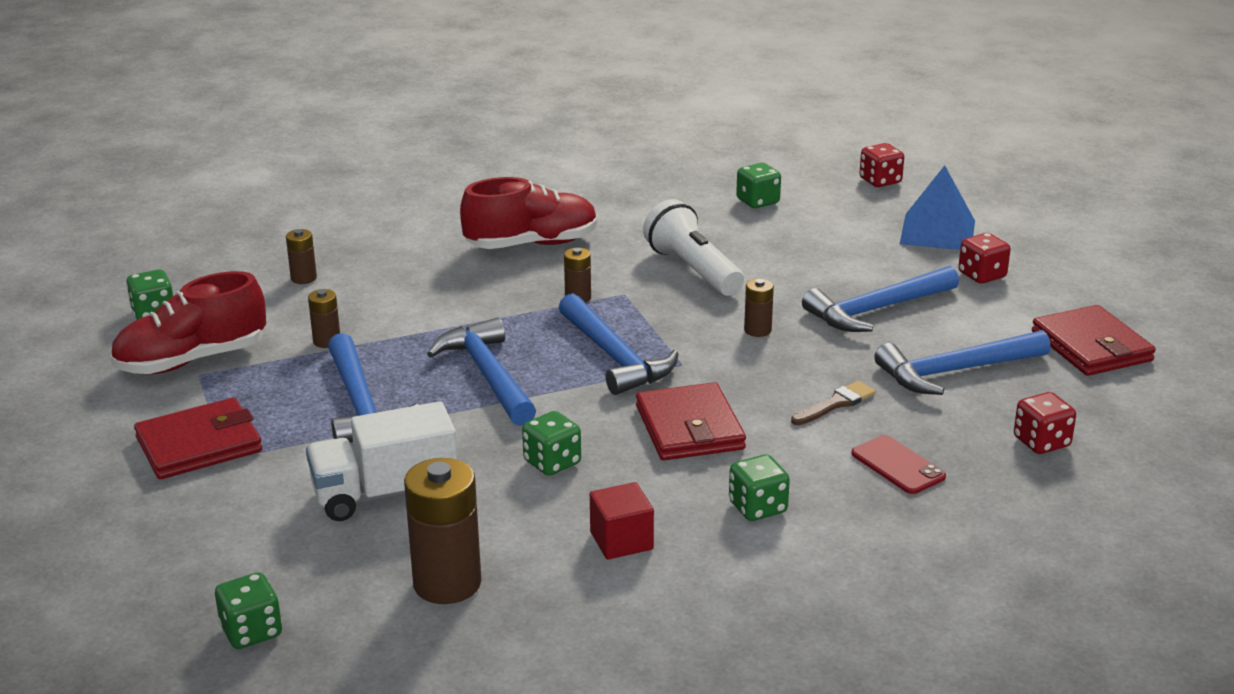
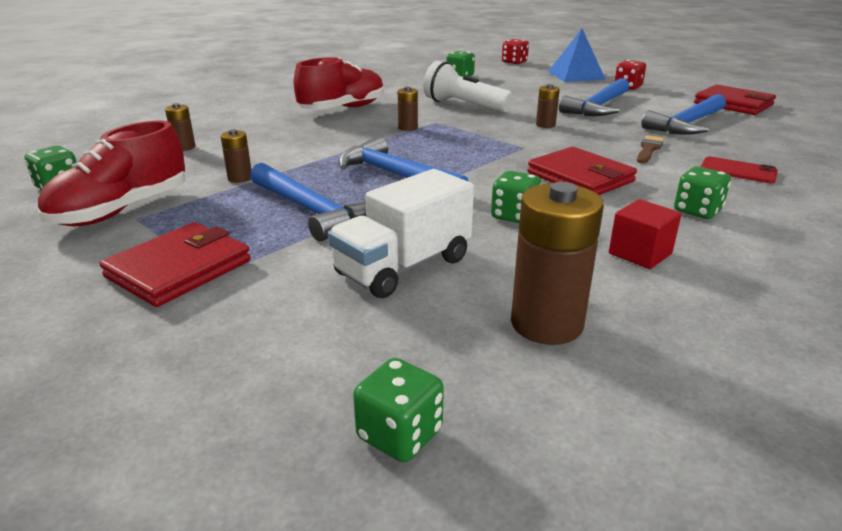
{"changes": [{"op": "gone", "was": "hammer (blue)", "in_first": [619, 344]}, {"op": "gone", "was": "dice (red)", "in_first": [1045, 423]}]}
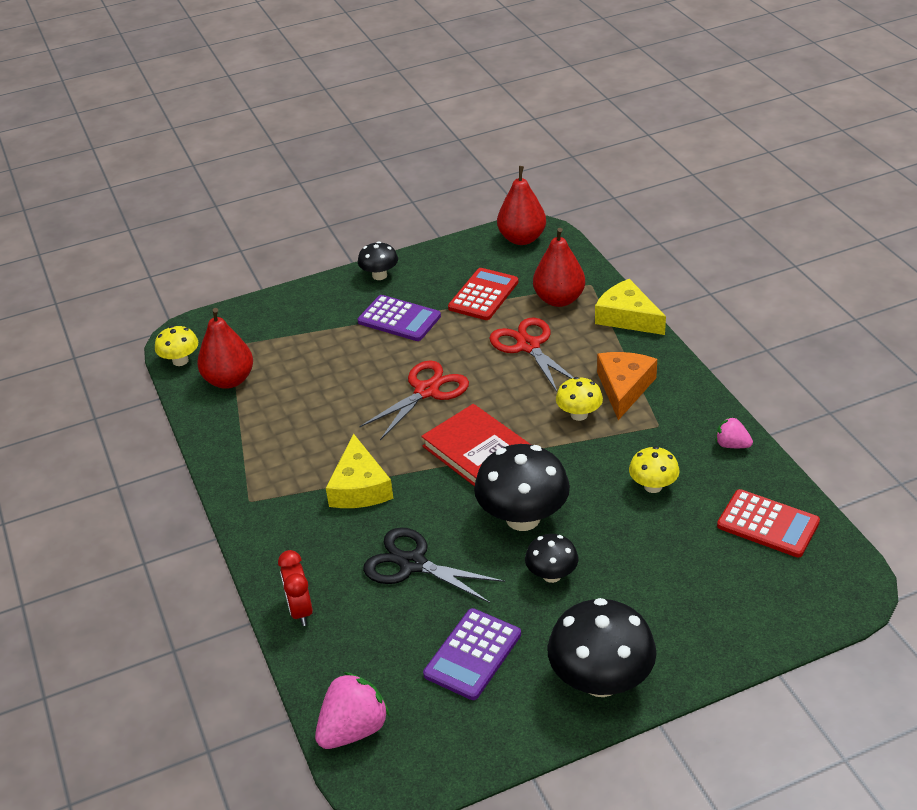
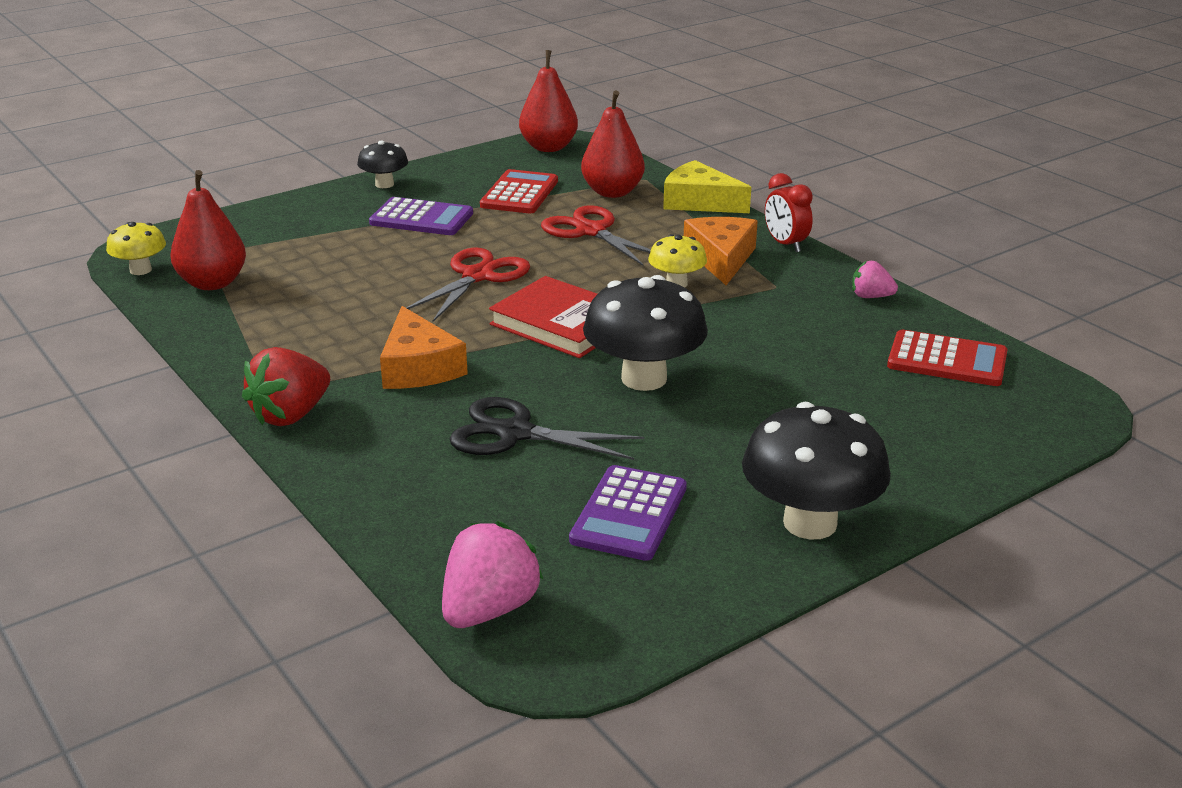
{"changes": [{"op": "new", "now": "strawberry (red)", "in_second": [286, 386]}, {"op": "repainted", "was": "cheese (yellow)", "now": "cheese (orange)", "in_first": [359, 471], "in_second": [424, 347]}, {"op": "shifted", "was": "clock (red)", "in_first": [295, 588], "in_second": [789, 212]}, {"op": "gone", "was": "mushroom (black)", "in_first": [551, 558]}, {"op": "gone", "was": "mushroom (yellow)", "in_first": [654, 469]}]}
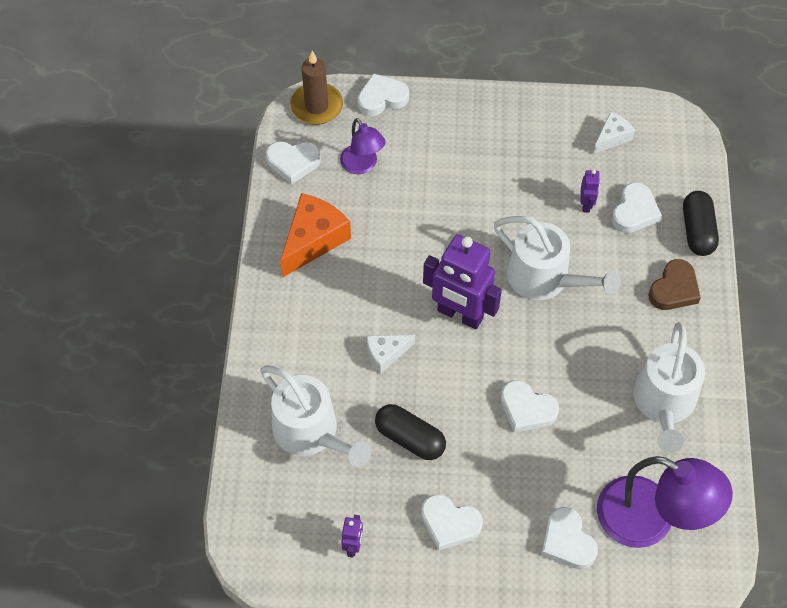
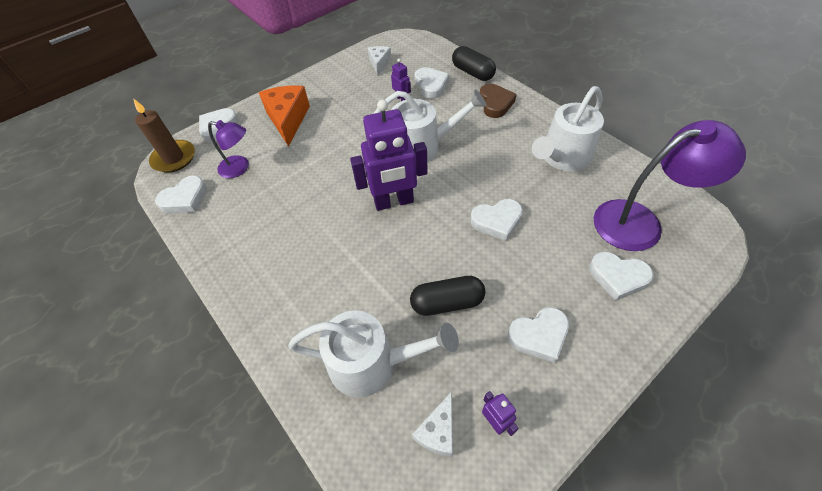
{"changes": [{"op": "shifted", "was": "cheese (orange)", "in_first": [315, 235], "in_second": [284, 116]}, {"op": "shifted", "was": "cheese (white)", "in_first": [391, 354], "in_second": [432, 424]}, {"op": "rotated", "was": "watering can (white)", "in_first": [669, 387], "in_second": [568, 128], "clockwise": 75}]}
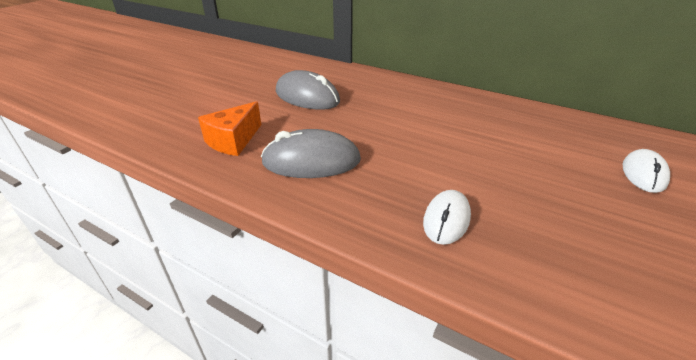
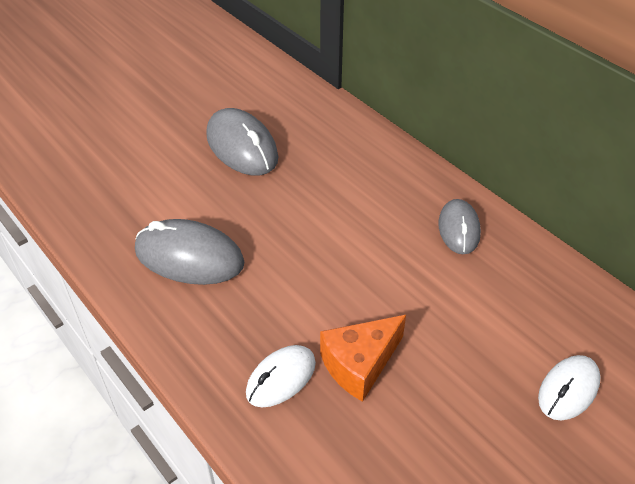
{"changes": [{"op": "shifted", "was": "cheese (orange)", "in_first": [229, 128], "in_second": [363, 358]}, {"op": "new", "now": "mouse (grey)", "in_second": [459, 226]}]}
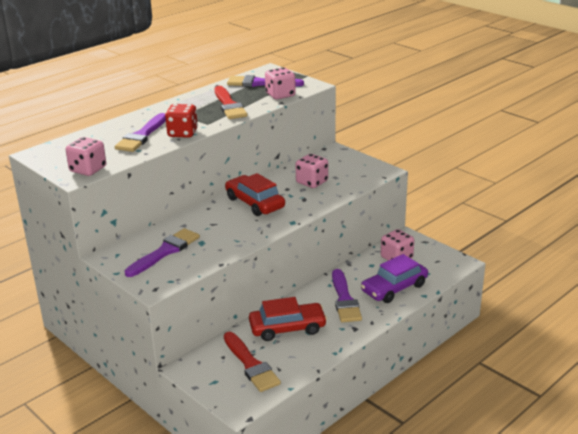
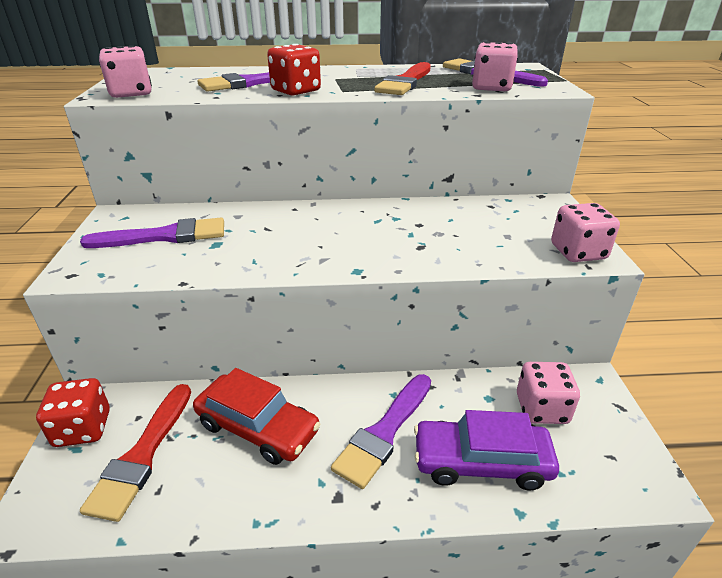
{"changes": [{"op": "new", "now": "dice (red)", "in_second": [73, 412]}, {"op": "shifted", "was": "dice (pink)", "in_first": [312, 171], "in_second": [585, 232]}, {"op": "gone", "was": "car (red)", "in_first": [255, 194]}]}
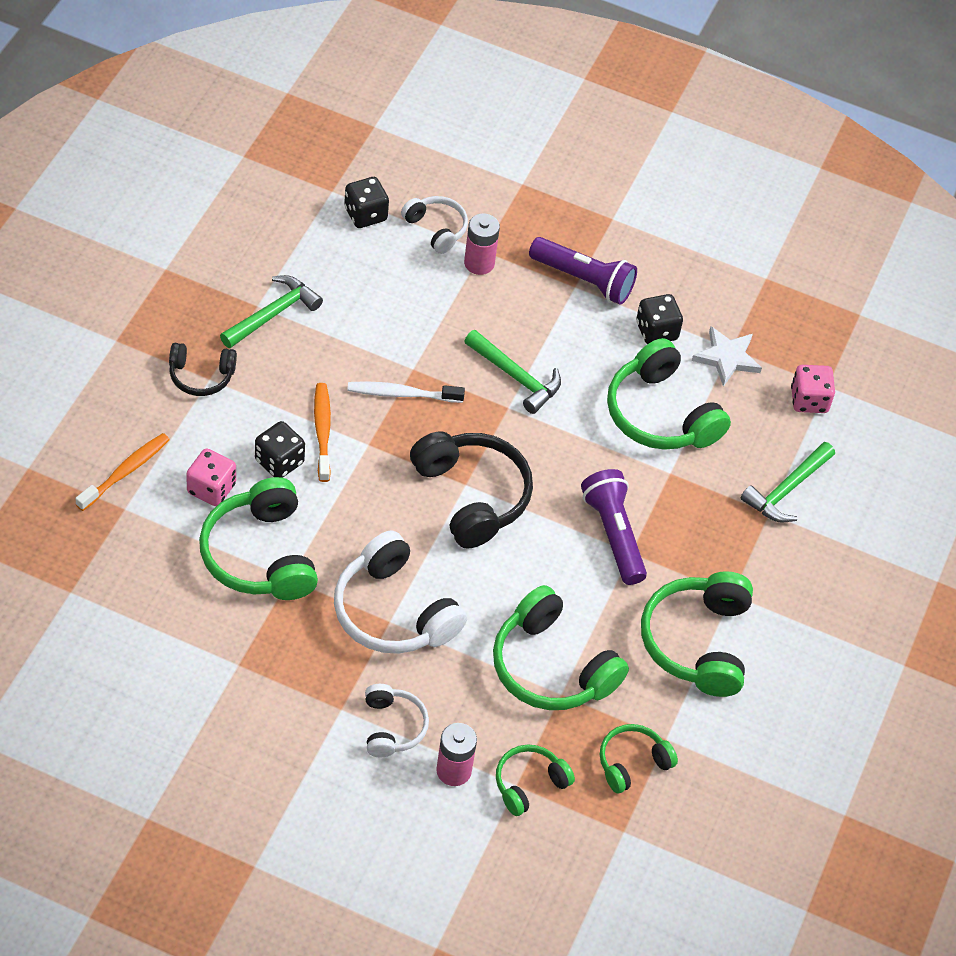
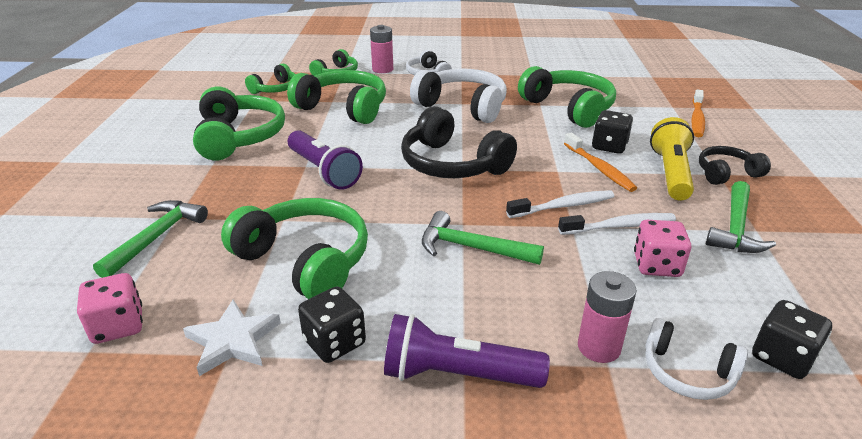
{"changes": [{"op": "new", "now": "toothbrush (white)", "in_second": [617, 224]}, {"op": "shifted", "was": "dice (pink)", "in_first": [211, 477], "in_second": [662, 248]}, {"op": "new", "now": "flashlight (yellow)", "in_second": [672, 159]}]}
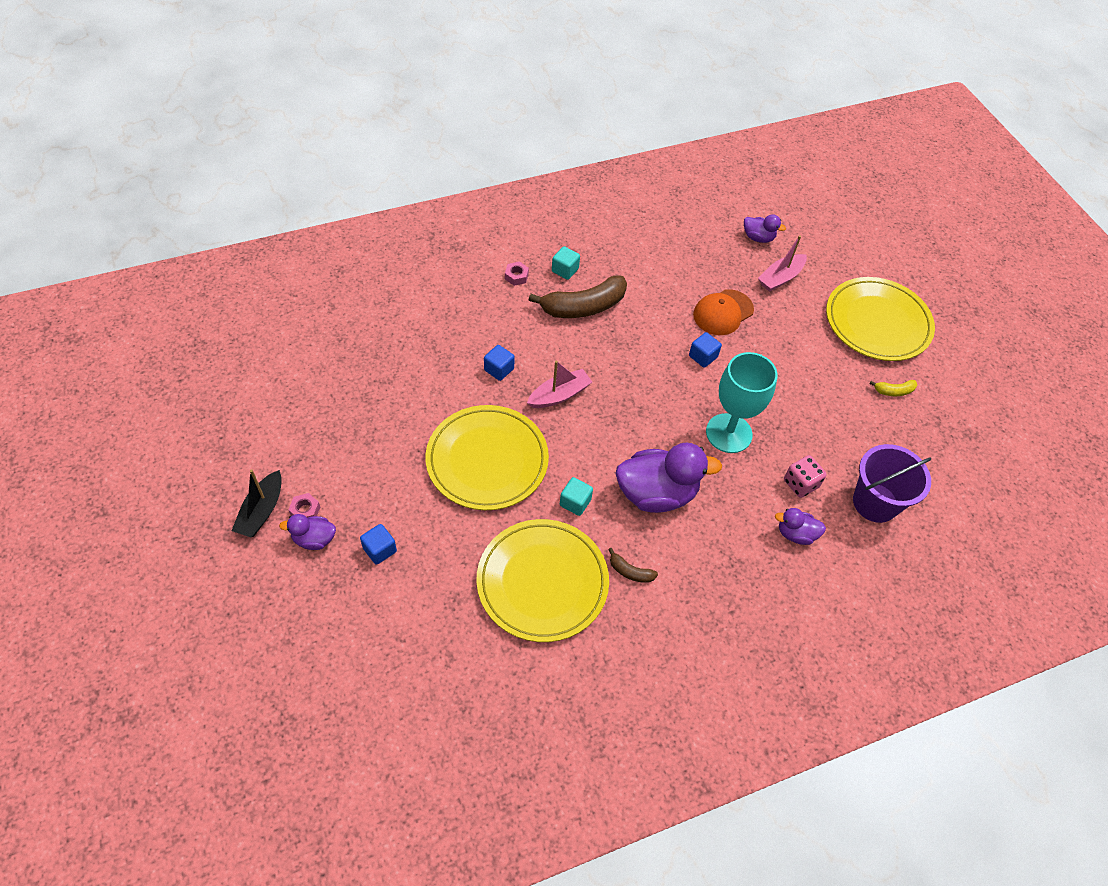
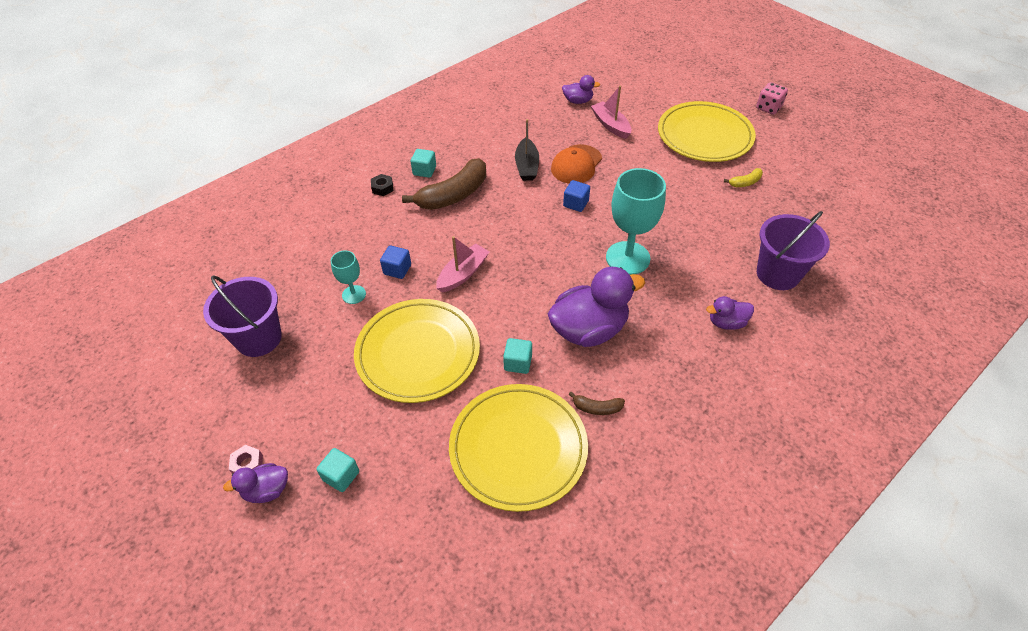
{"changes": [{"op": "new", "now": "bucket (purple)", "in_second": [242, 316]}, {"op": "repainted", "was": "cube (blue)", "now": "cube (turquoise)", "in_first": [378, 544], "in_second": [338, 470]}, {"op": "new", "now": "goblet (turquoise)", "in_second": [348, 277]}, {"op": "repainted", "was": "nut (pink)", "now": "nut (black)", "in_first": [517, 273], "in_second": [382, 185]}, {"op": "shifted", "was": "boat (black)", "in_first": [257, 503], "in_second": [527, 150]}, {"op": "rotated", "was": "boat (pink)", "in_first": [782, 263], "in_second": [611, 112], "clockwise": 120}, {"op": "shifted", "was": "dice (pink)", "in_first": [805, 476], "in_second": [772, 98]}]}
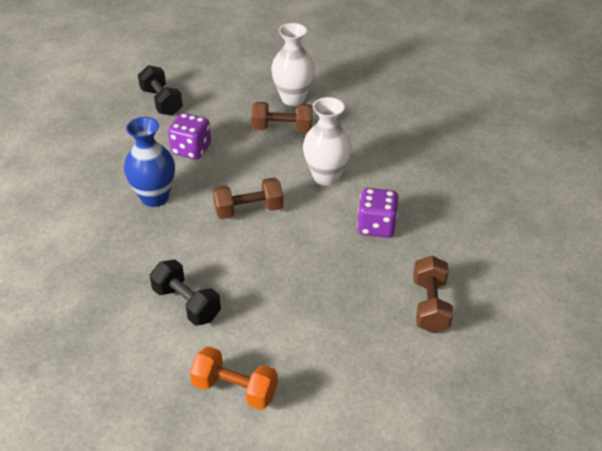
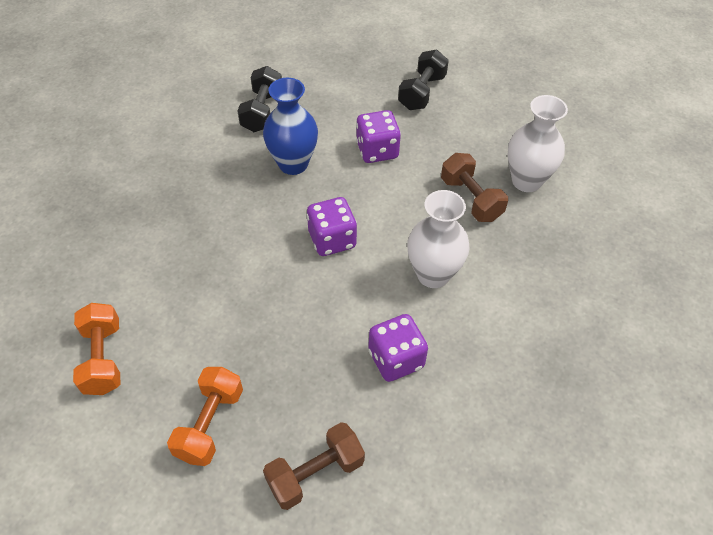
{"changes": [{"op": "new", "now": "dumbbell (orange)", "in_second": [205, 416]}, {"op": "shifted", "was": "dumbbell (black)", "in_first": [185, 292], "in_second": [259, 99]}, {"op": "swapped", "was": "dumbbell (brown)", "now": "dice (purple)", "in_first": [248, 198], "in_second": [332, 226]}]}
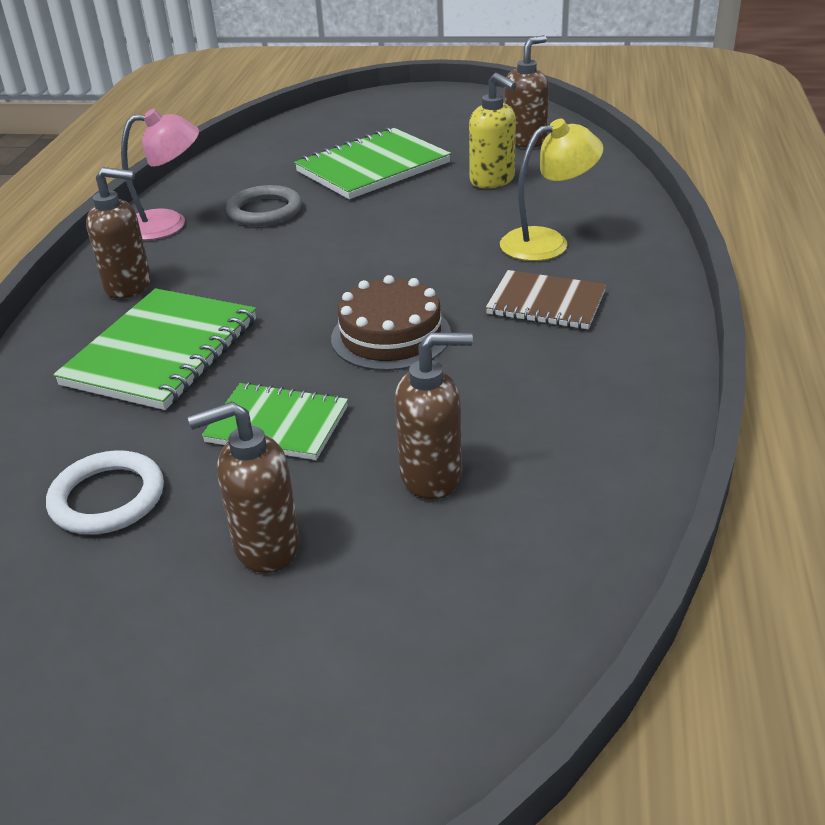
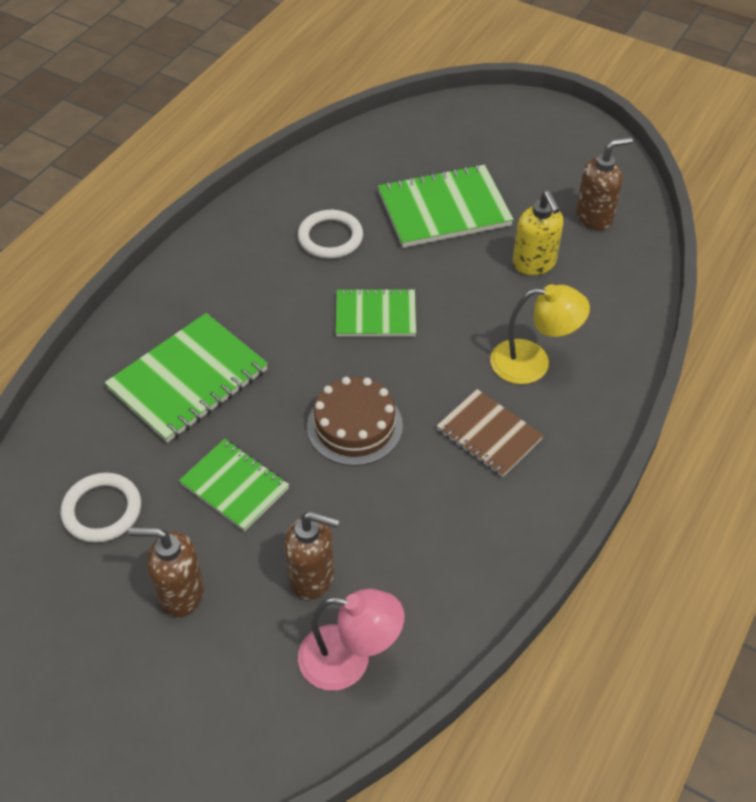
{"changes": [{"op": "repainted", "was": "ring (grey)", "now": "ring (white)", "in_first": [264, 205], "in_second": [330, 234]}, {"op": "shifted", "was": "lamp (pink)", "in_first": [160, 174], "in_second": [351, 640]}, {"op": "new", "now": "notebook (green)", "in_second": [376, 312]}, {"op": "gone", "was": "soap dispenser (brown)", "in_first": [118, 233]}]}
